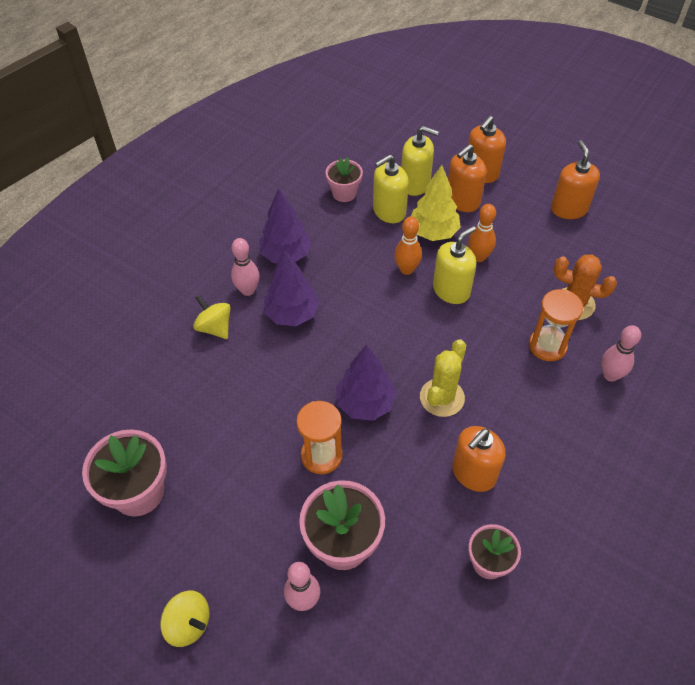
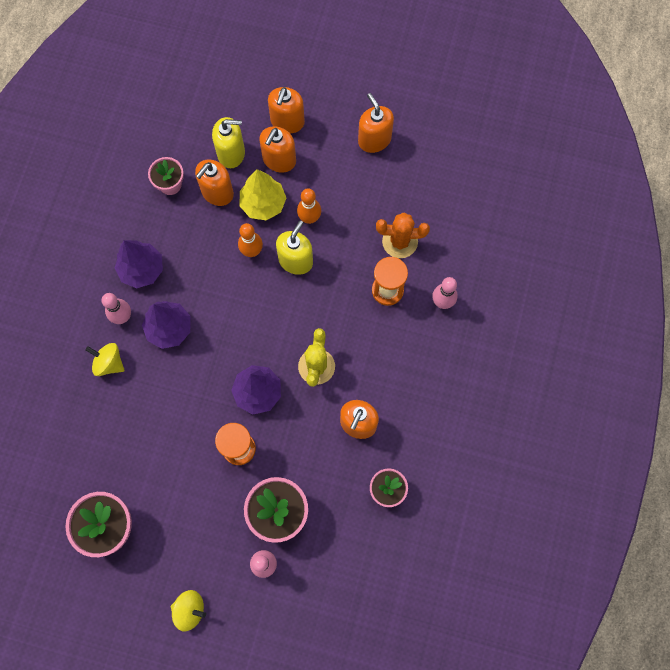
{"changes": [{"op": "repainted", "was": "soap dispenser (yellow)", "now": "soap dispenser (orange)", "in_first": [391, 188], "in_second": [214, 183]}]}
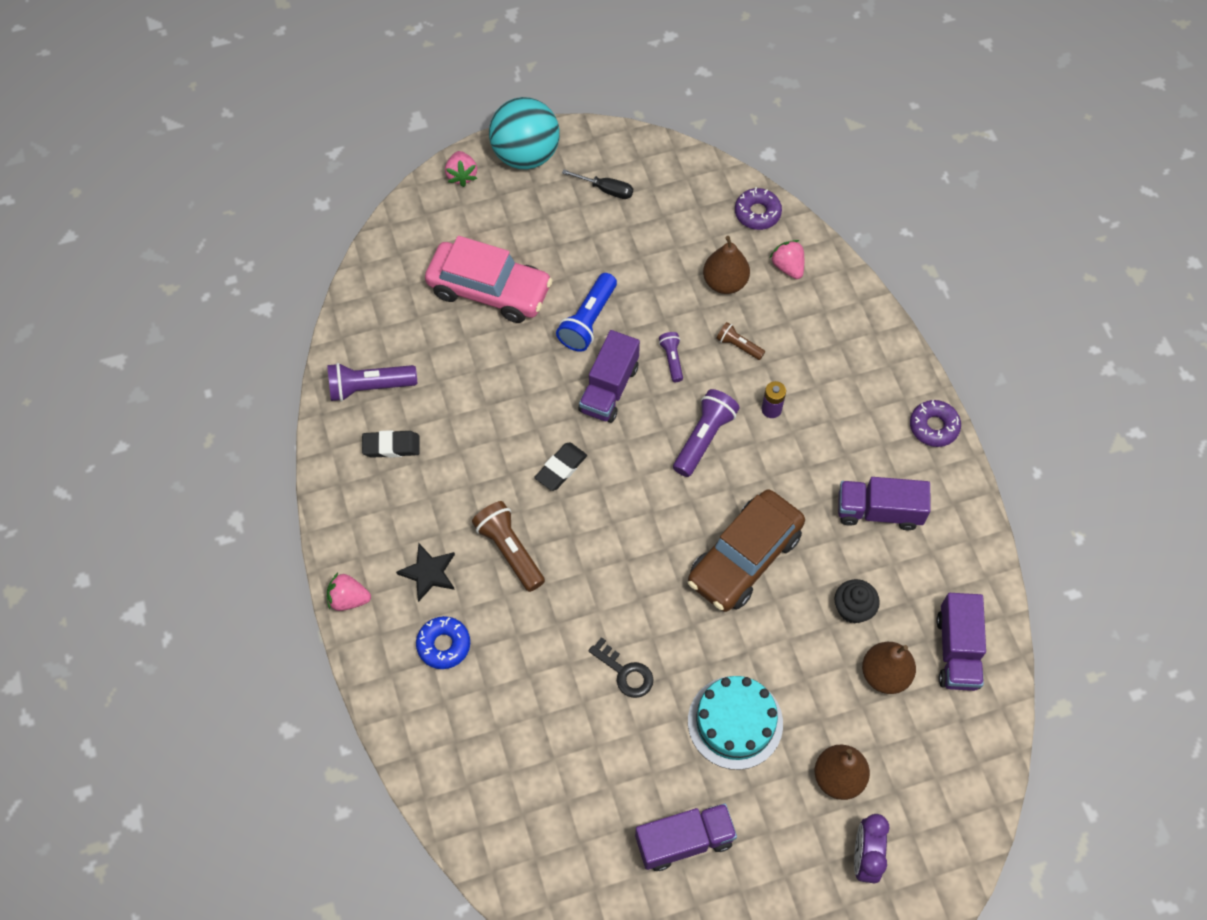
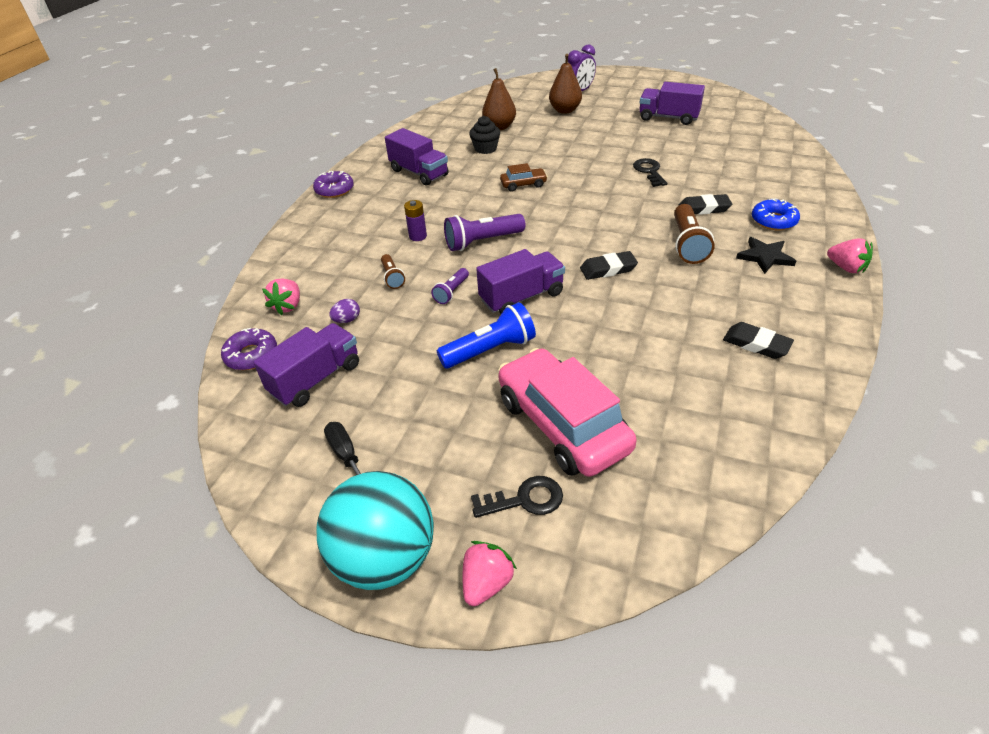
{"changes": [{"op": "shifted", "was": "truck (purple)", "in_first": [961, 642], "in_second": [306, 365]}, {"op": "swapped", "was": "pear (brown)", "now": "egg (purple)", "in_first": [726, 265], "in_second": [344, 311]}, {"op": "new", "now": "key (black)", "in_second": [517, 497]}, {"op": "scaled", "was": "car (brown)", "in_first": [746, 550], "in_second": [524, 177], "ratio": 0.45}, {"op": "new", "now": "eraser (black)", "in_second": [705, 204]}, {"op": "gone", "was": "flashlight (purple)", "in_first": [372, 382]}, {"op": "gone", "was": "cake (turquoise)", "in_first": [735, 723]}]}
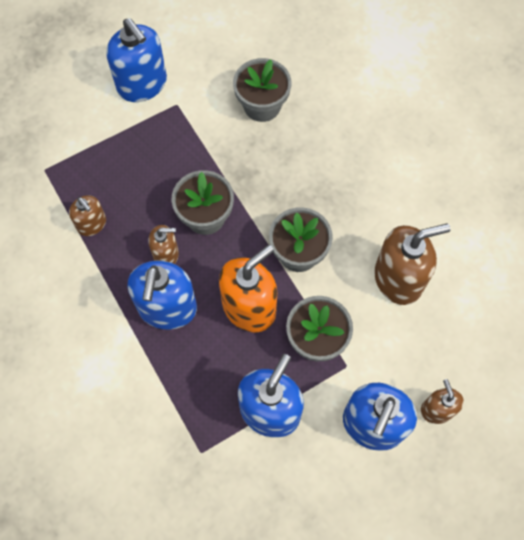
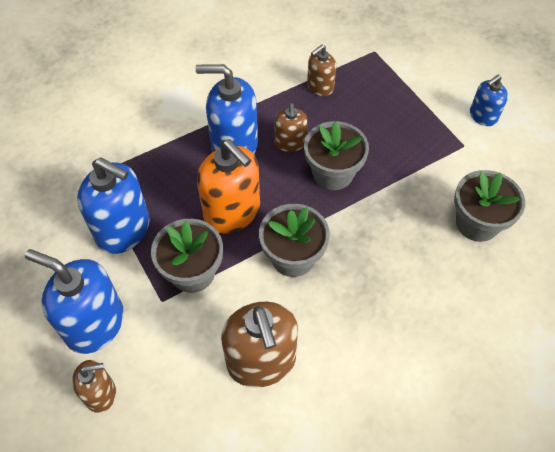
{"changes": [{"op": "scaled", "was": "soap dispenser (blue)", "in_first": [136, 60], "in_second": [489, 100], "ratio": 0.55}]}
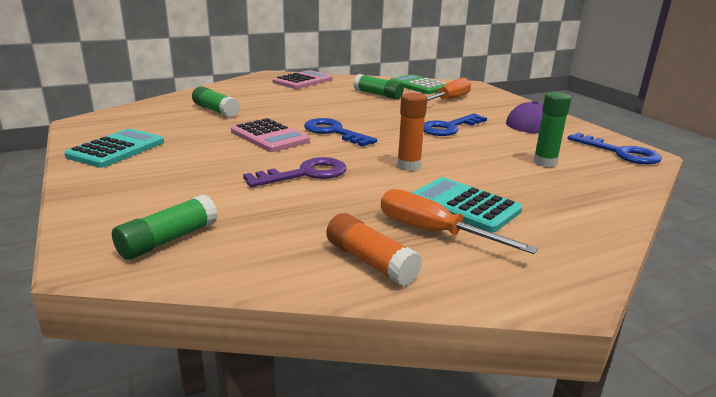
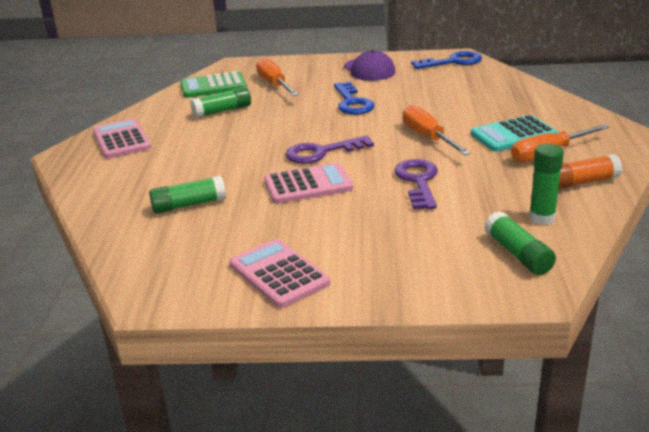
{"changes": [{"op": "repainted", "was": "calculator (turquoise)", "now": "calculator (pink)", "in_first": [114, 148], "in_second": [279, 273]}, {"op": "repainted", "was": "key (blue)", "now": "key (purple)", "in_first": [340, 132], "in_second": [329, 149]}, {"op": "swapped", "was": "glue stick (orange)", "now": "screwdriver (orange)", "in_first": [412, 132], "in_second": [437, 130]}, {"op": "shifted", "was": "glue stick (green)", "in_first": [552, 129], "in_second": [546, 184]}]}
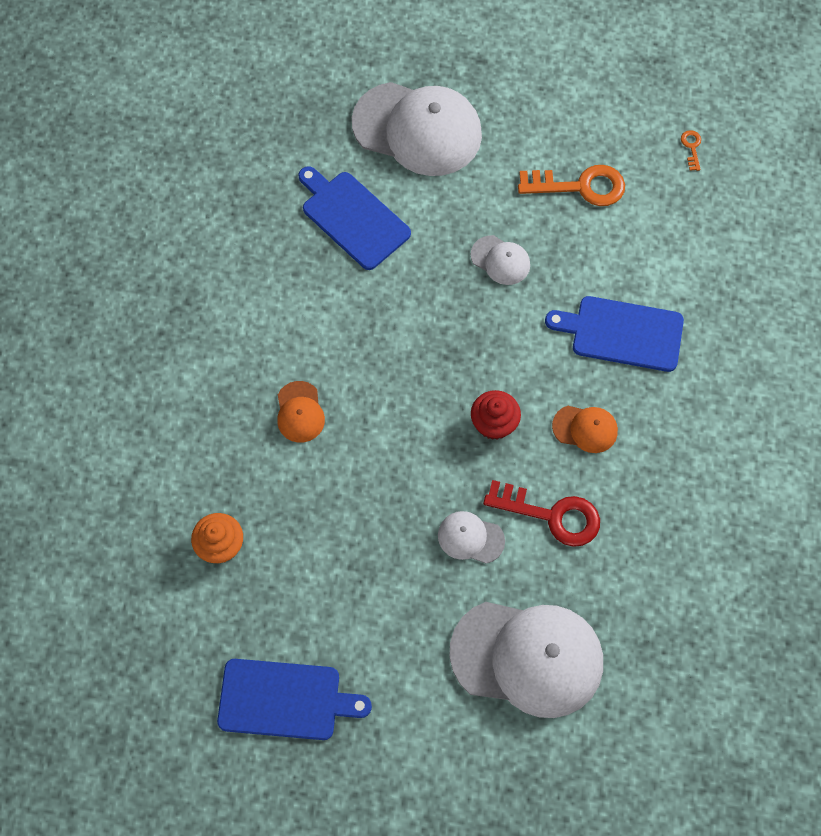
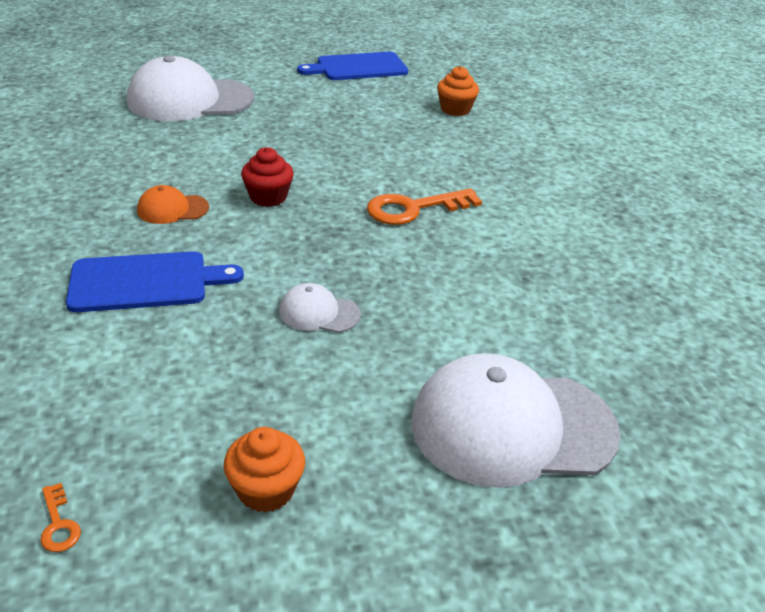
{"changes": [{"op": "new", "now": "cupcake (orange)", "in_second": [264, 470]}, {"op": "shifted", "was": "key (orange)", "in_first": [571, 185], "in_second": [424, 206]}, {"op": "gone", "was": "cap (orange)", "in_first": [301, 412]}, {"op": "gone", "was": "cutting board (blue)", "in_first": [354, 218]}, {"op": "gone", "was": "cap (white)", "in_first": [471, 537]}, {"op": "gone", "was": "key (red)", "in_first": [541, 513]}]}
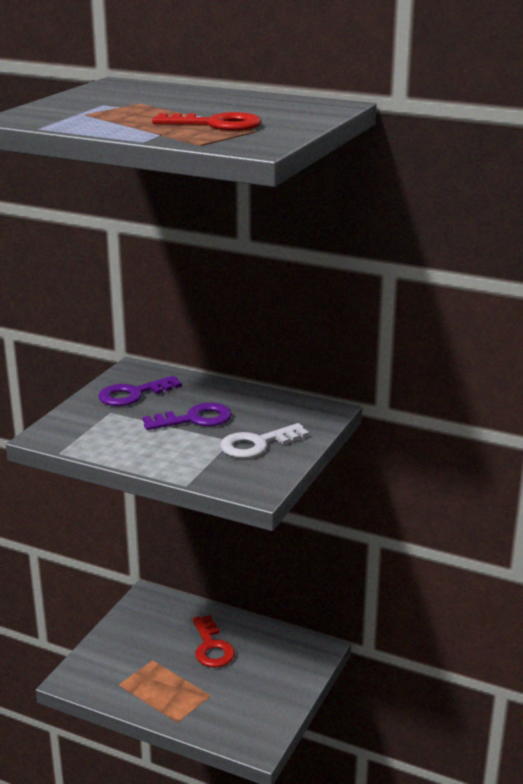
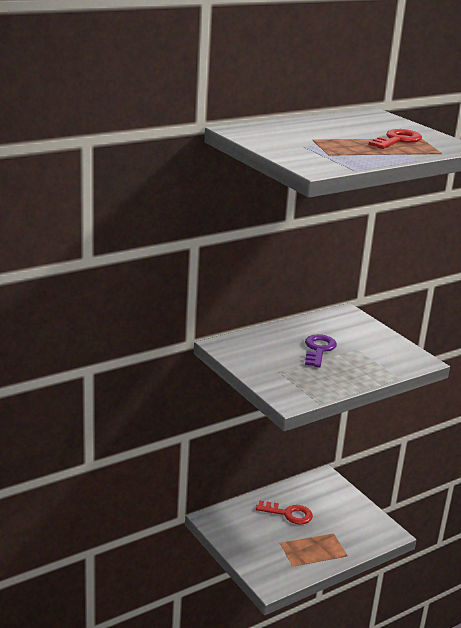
{"changes": [{"op": "gone", "was": "key (purple)", "in_first": [140, 391]}, {"op": "gone", "was": "key (white)", "in_first": [264, 440]}]}
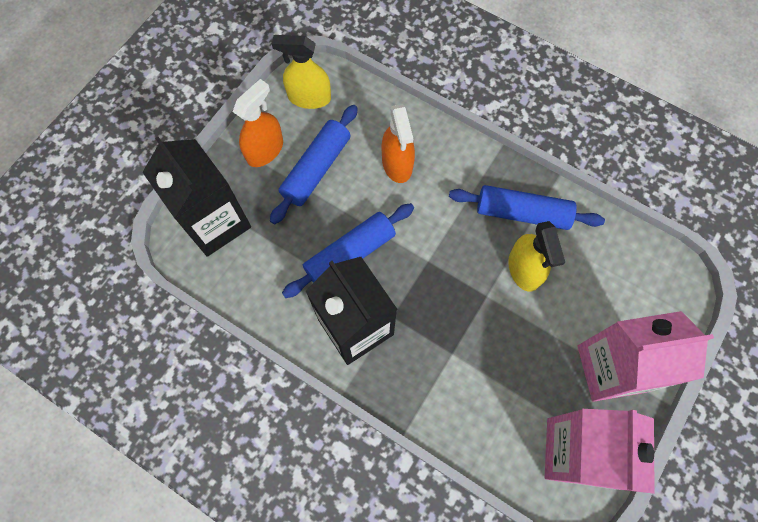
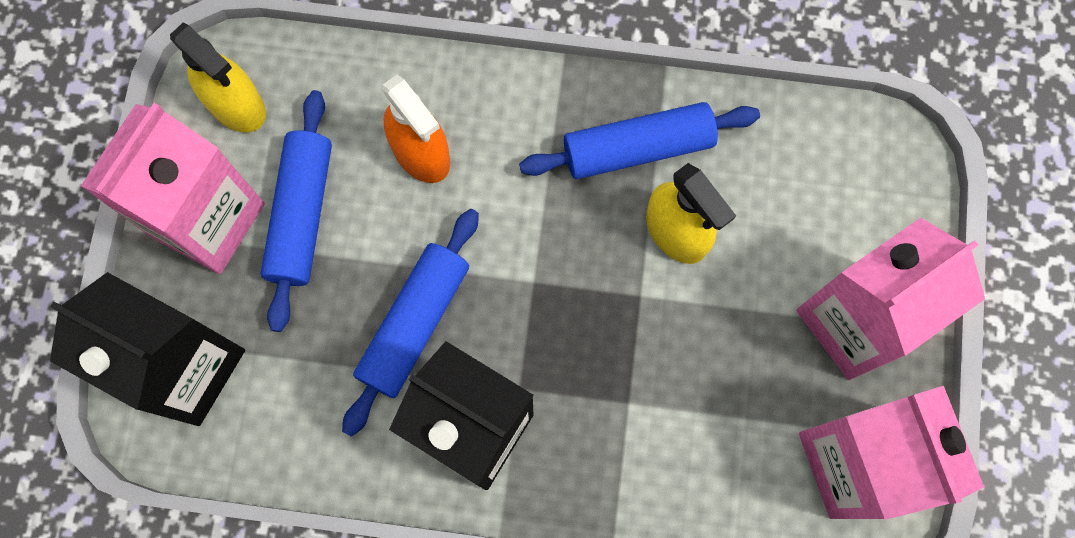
{"changes": [{"op": "swapped", "was": "spray bottle (orange)", "now": "carton (pink)", "in_first": [258, 123], "in_second": [173, 188]}, {"op": "rotated", "was": "spray bottle (yellow)", "in_first": [301, 72], "in_second": [218, 77], "clockwise": -120}]}
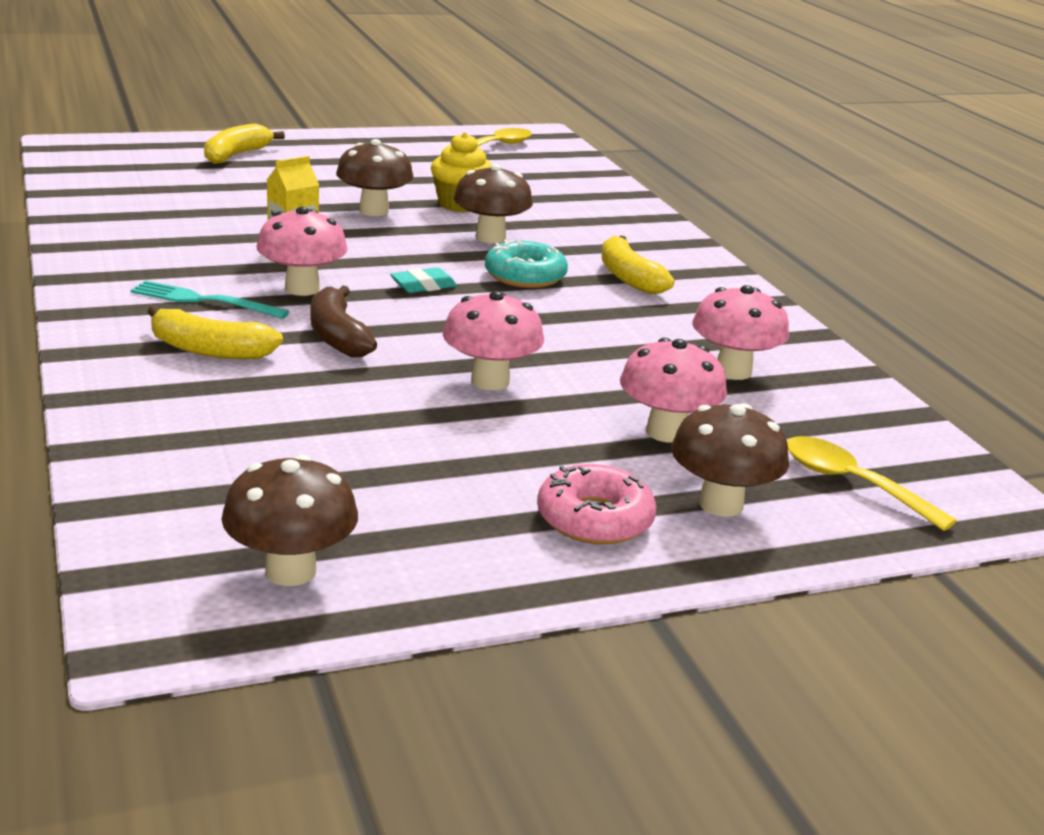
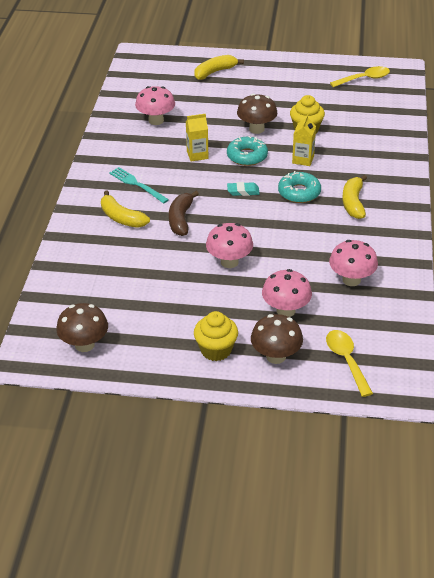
{"changes": [{"op": "shifted", "was": "mushroom (pink)", "in_first": [302, 251], "in_second": [155, 105]}, {"op": "swapped", "was": "donut (pink)", "now": "cupcake (yellow)", "in_first": [597, 504], "in_second": [216, 336]}, {"op": "new", "now": "donut (turquoise)", "in_second": [247, 151]}, {"op": "swapped", "was": "mushroom (brown)", "now": "carton (yellow)", "in_first": [493, 203], "in_second": [304, 140]}]}
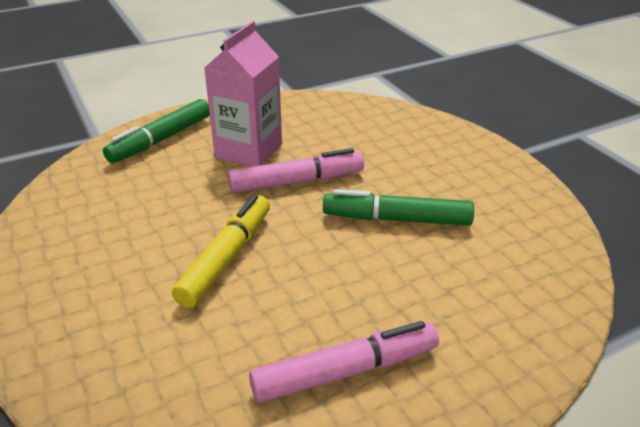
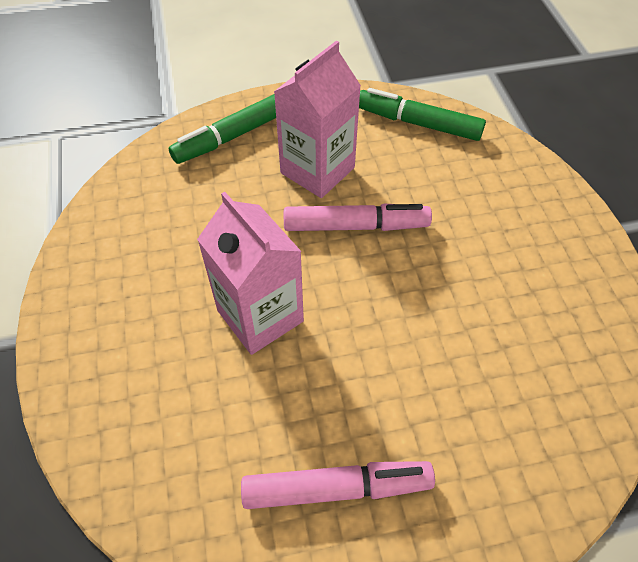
{"changes": [{"op": "swapped", "was": "marker (yellow)", "now": "carton (pink)", "in_first": [221, 251], "in_second": [250, 273]}, {"op": "shifted", "was": "marker (green)", "in_first": [398, 207], "in_second": [422, 114]}]}
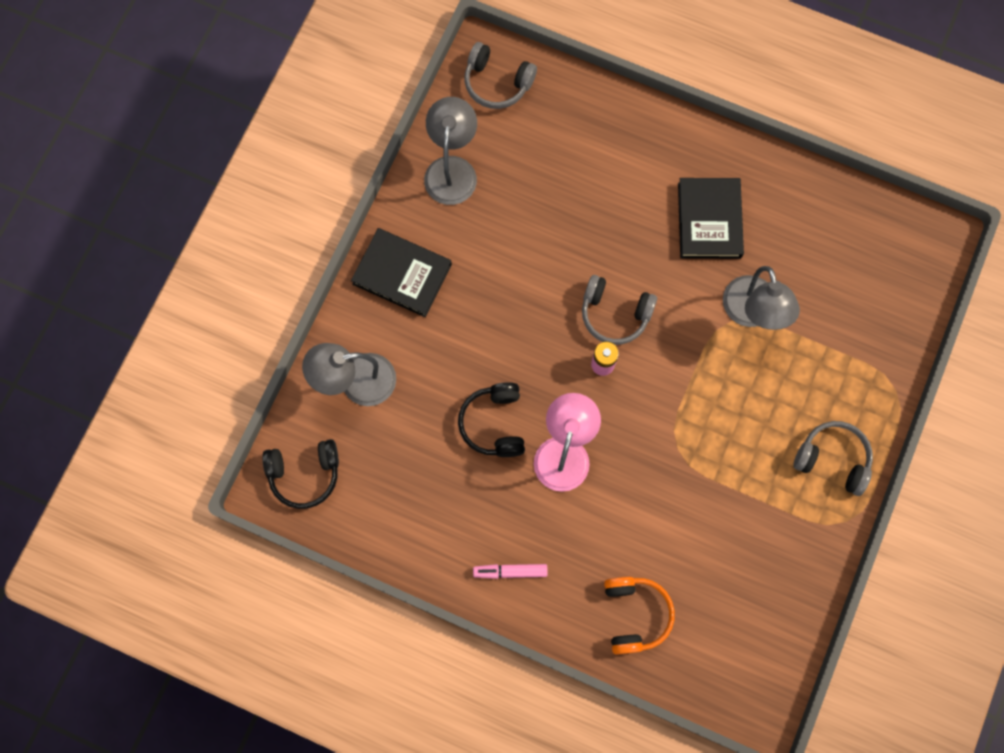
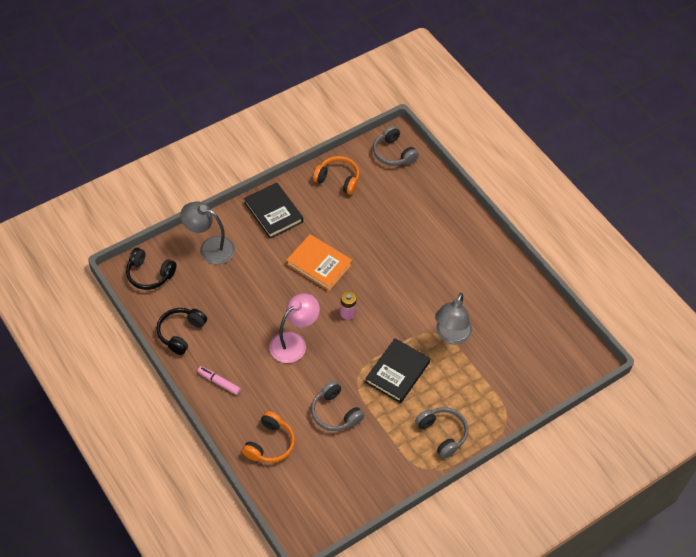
{"changes": [{"op": "shifted", "was": "headphones (black)", "in_first": [491, 419], "in_second": [182, 331]}, {"op": "new", "now": "book (orange)", "in_second": [319, 262]}, {"op": "shifted", "was": "headphones (grey)", "in_first": [619, 310], "in_second": [337, 406]}, {"op": "swapped", "was": "lamp (grey)", "now": "headphones (orange)", "in_first": [450, 151], "in_second": [336, 175]}, {"op": "shifted", "was": "book (black)", "in_first": [711, 218], "in_second": [397, 370]}]}
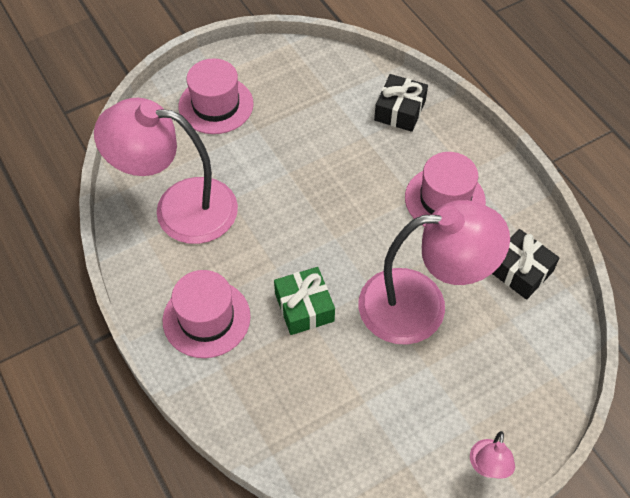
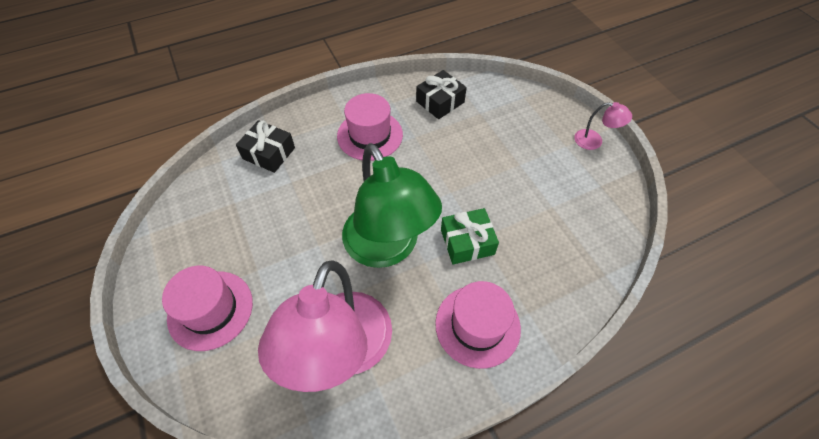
{"changes": [{"op": "new", "now": "lamp (green)", "in_second": [392, 205]}, {"op": "gone", "was": "lamp (pink)", "in_first": [434, 272]}]}
